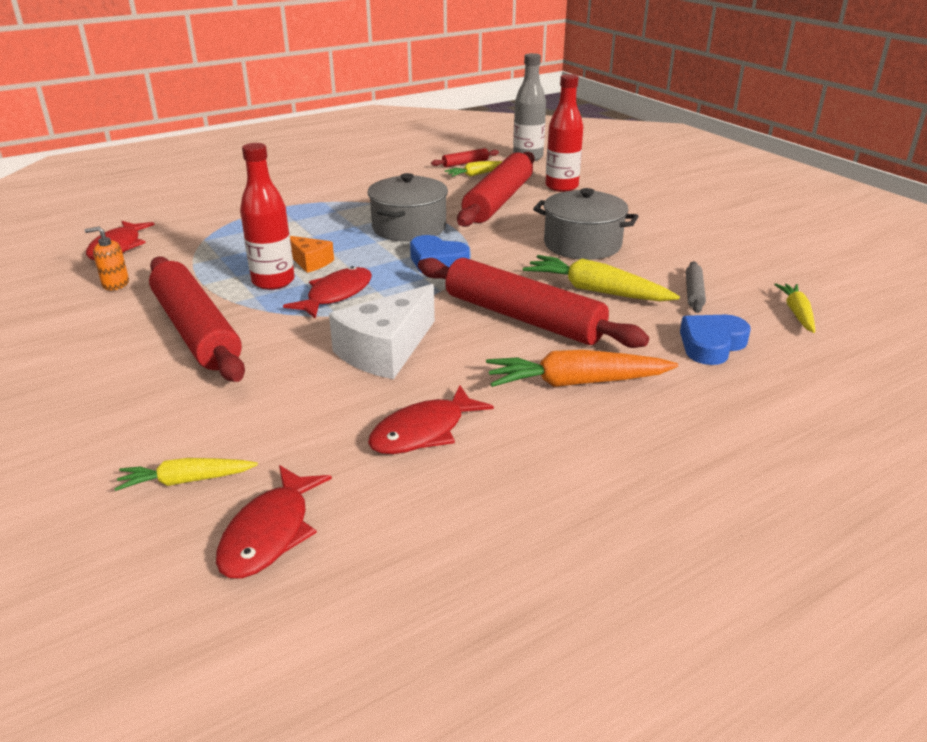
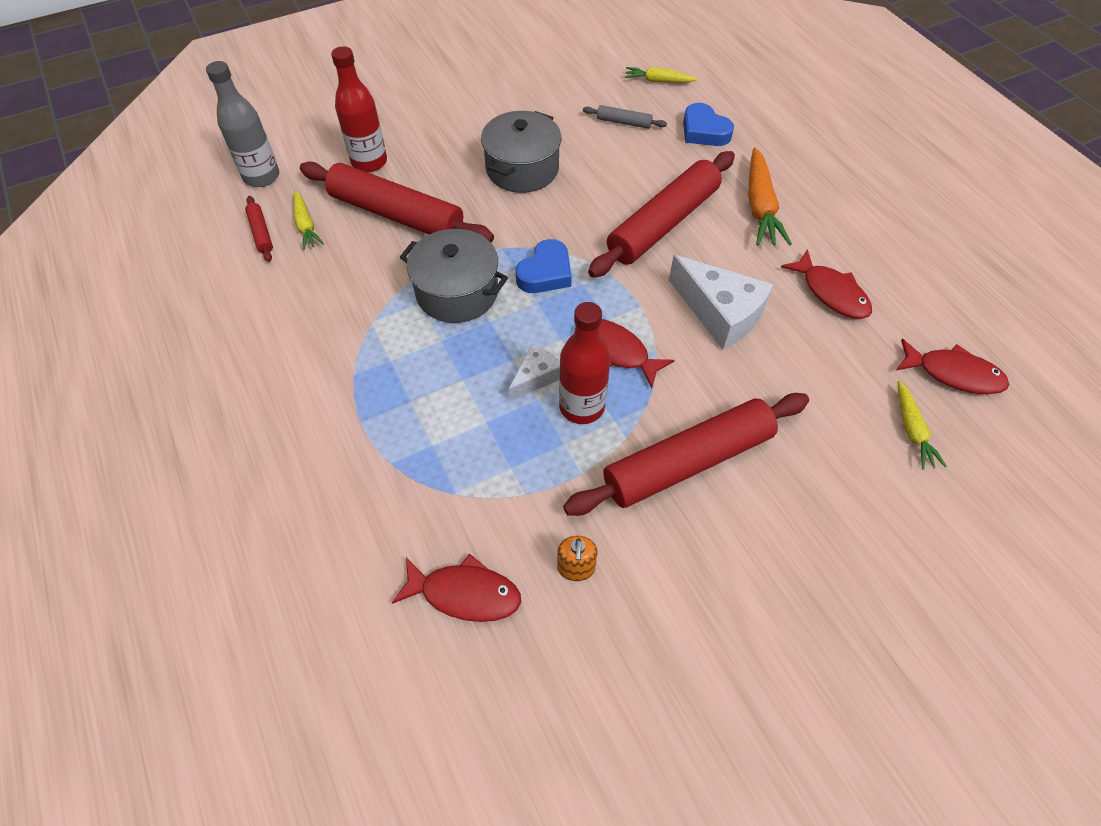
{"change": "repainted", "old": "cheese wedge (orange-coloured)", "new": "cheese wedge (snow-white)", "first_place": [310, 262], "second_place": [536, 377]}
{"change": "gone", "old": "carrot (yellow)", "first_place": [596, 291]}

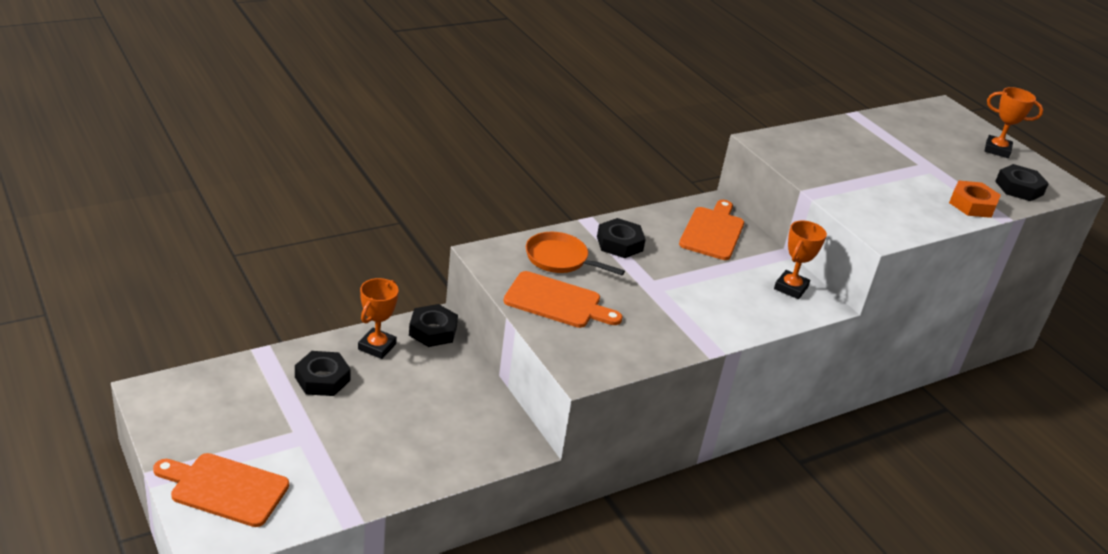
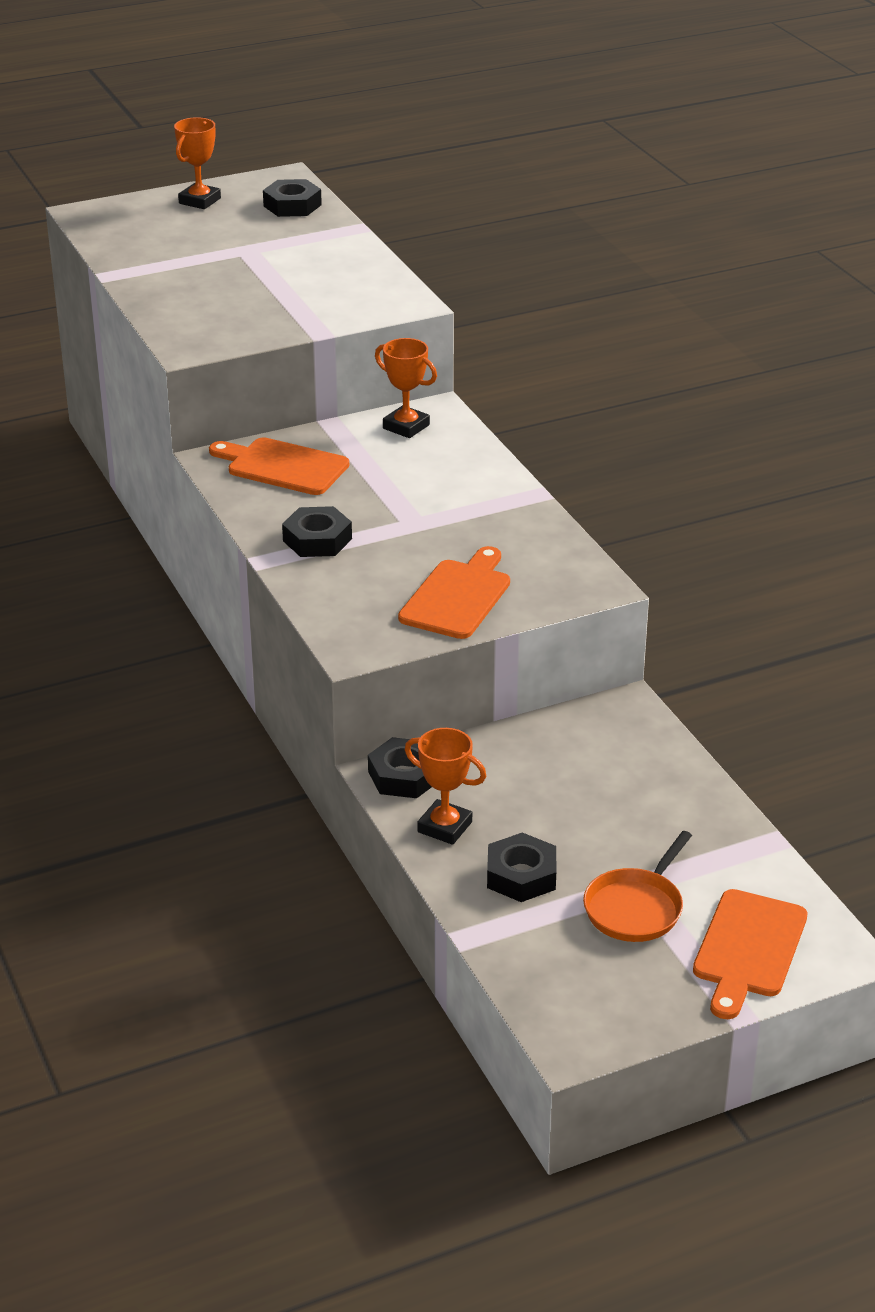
{"change": "shifted", "old": "skillet (orange-coloured)", "first_place": [560, 259], "second_place": [636, 908]}
{"change": "gone", "old": "nut (orange-coloured)", "first_place": [972, 205]}

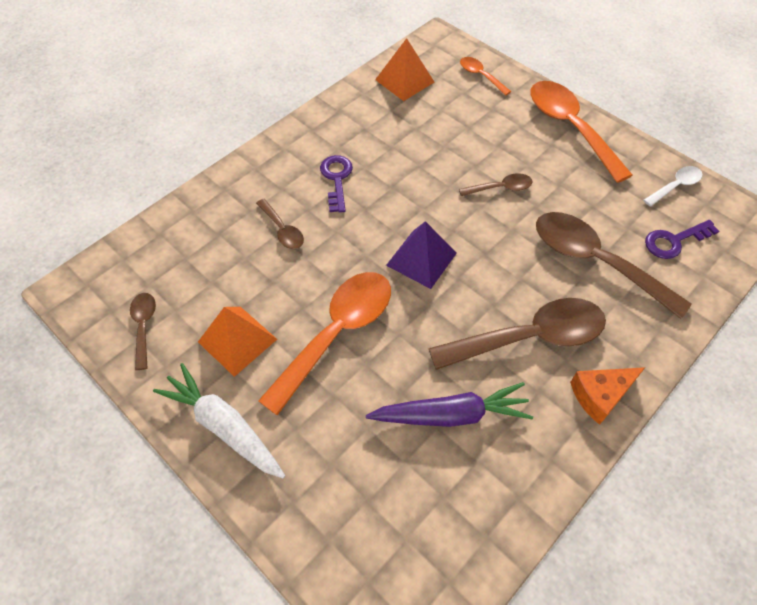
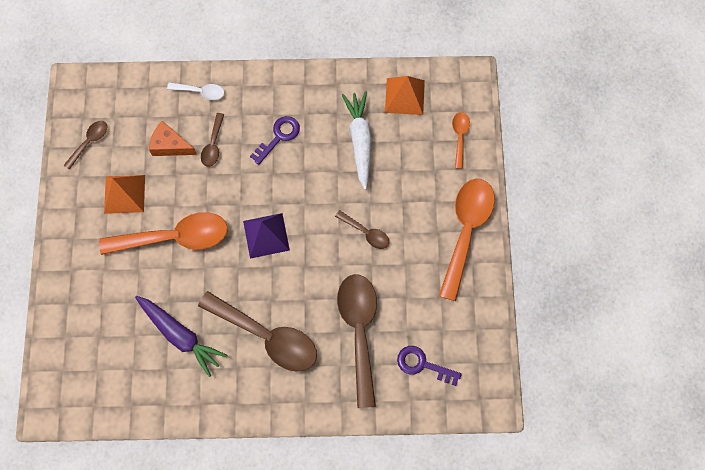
{"change": "shifted", "old": "carrot (snow-white)", "first_place": [224, 426], "second_place": [360, 141]}
{"change": "shifted", "old": "cheese wedge (orange-coloured)", "first_place": [600, 395], "second_place": [170, 145]}
{"change": "shifted", "old": "spoon (snow-white)", "first_place": [675, 186], "second_place": [201, 92]}

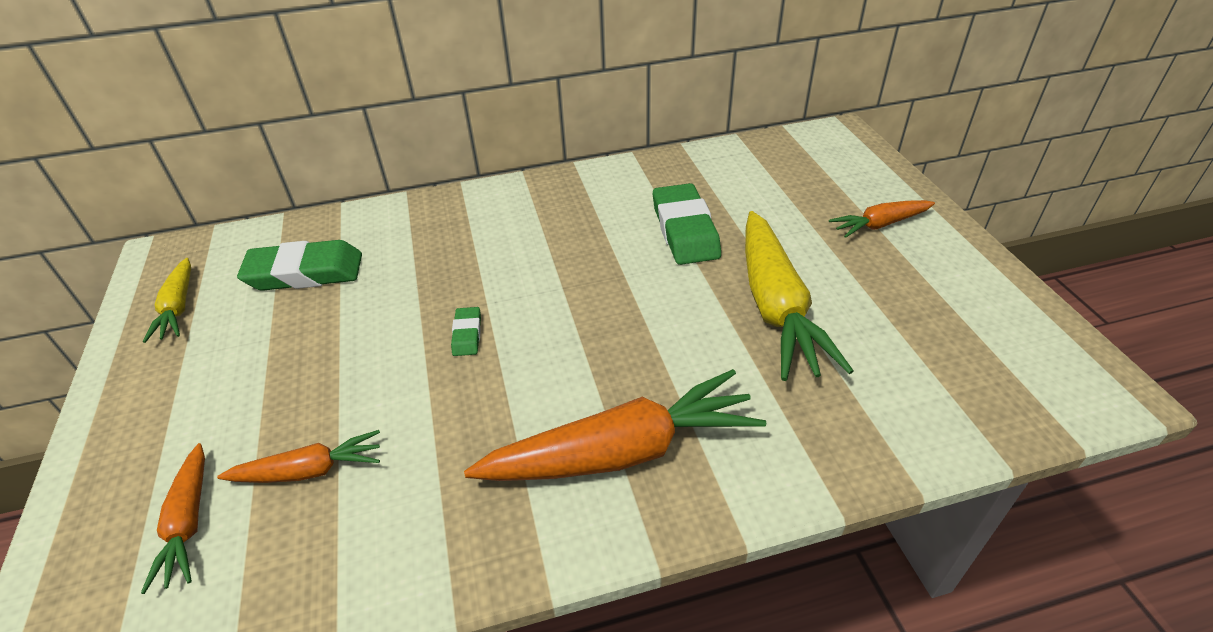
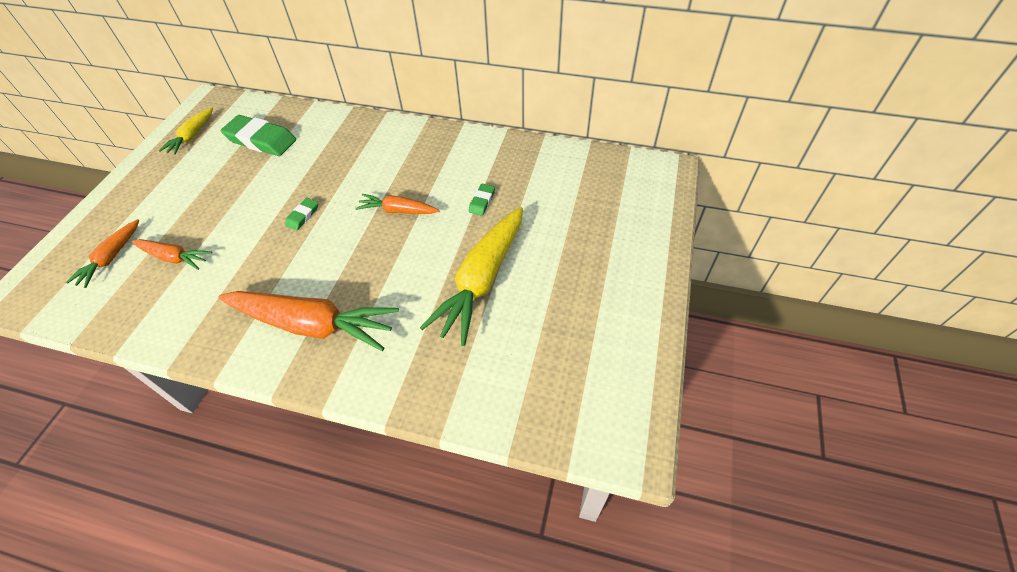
{"change": "scaled", "old": "eraser (green)", "first_place": [685, 230], "second_place": [482, 201], "factor": 0.48}
{"change": "shifted", "old": "carrot (orange-coloured)", "first_place": [880, 224], "second_place": [398, 211]}

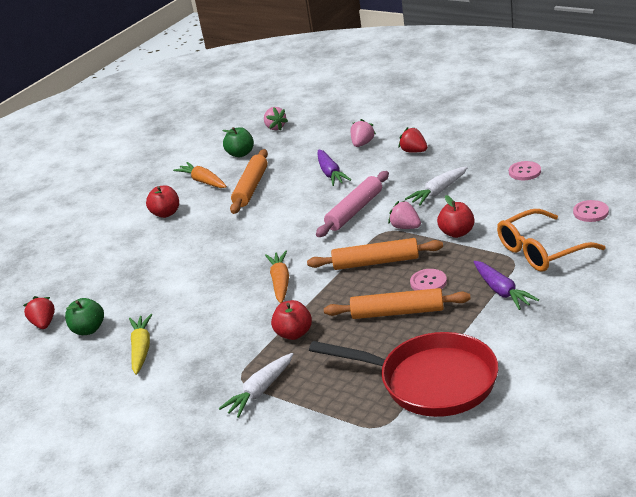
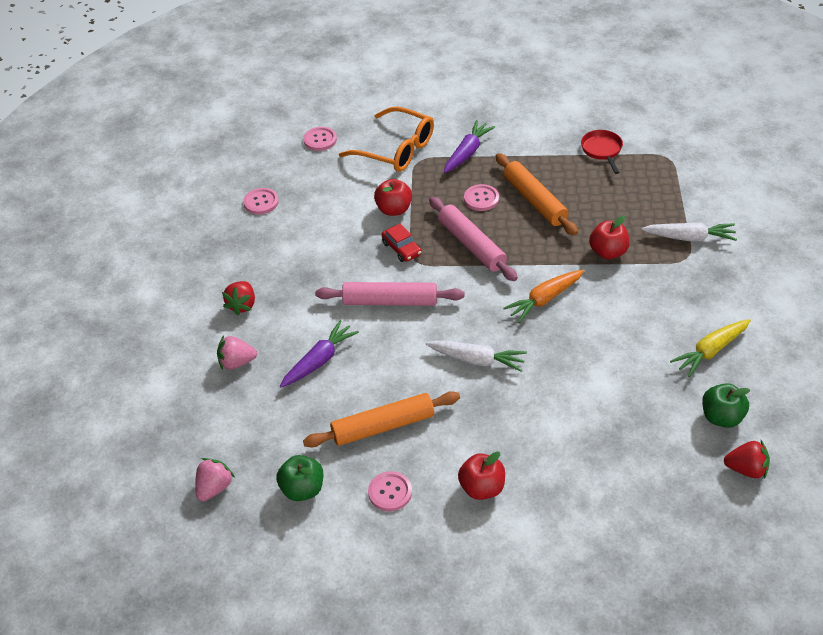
{"change": "rotated", "old": "strawberry (red)", "first_place": [44, 323], "second_place": [746, 469], "degrees": -120}
{"change": "swapped", "old": "carrot (orange-coloured)", "new": "button (rosy)", "first_place": [203, 181], "second_place": [390, 492]}
{"change": "repainted", "old": "rolling pin (orange-coloured)", "new": "rolling pin (rosy)", "first_place": [376, 262], "second_place": [471, 245]}
{"change": "scaled", "old": "skillet (red)", "first_place": [431, 381], "second_place": [602, 150], "factor": 0.44}
{"change": "swapped", "old": "strawberry (rosy)", "new": "car (red)", "first_place": [405, 227], "second_place": [401, 248]}
{"change": "shifted", "old": "carrot (snow-white)", "first_place": [438, 192], "second_place": [477, 360]}

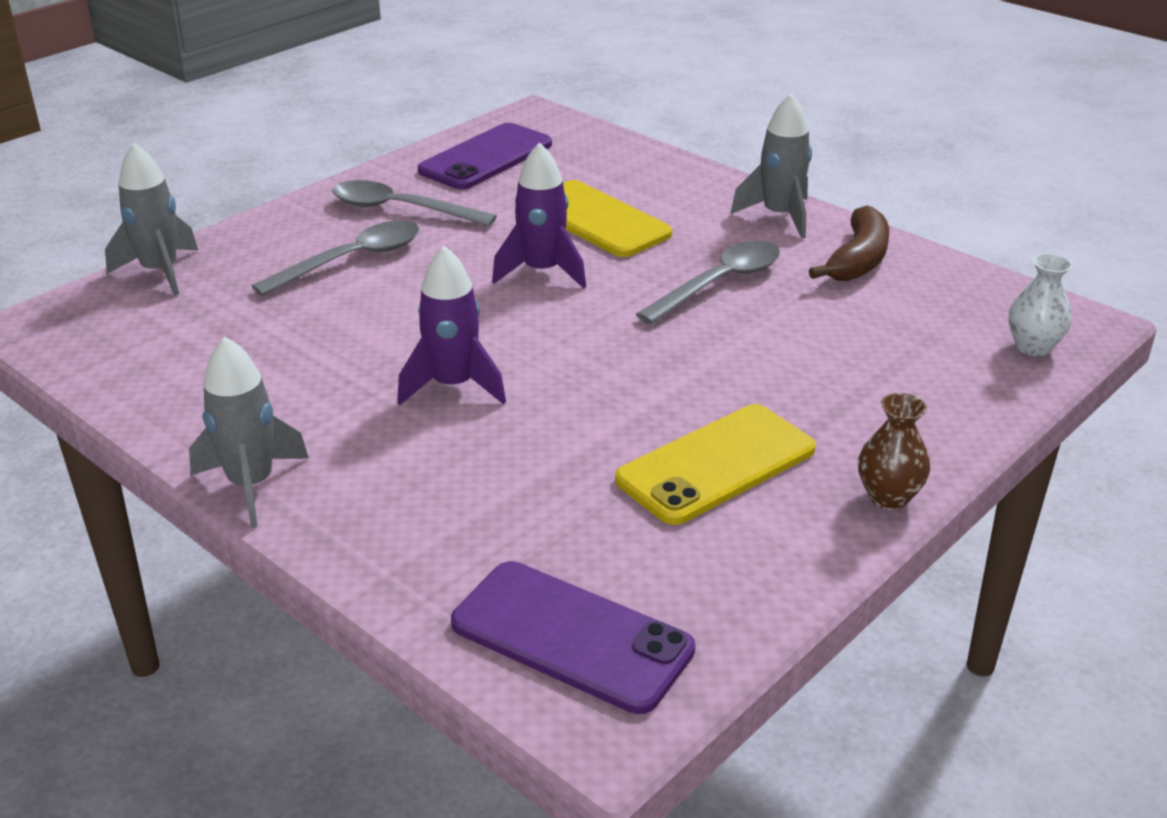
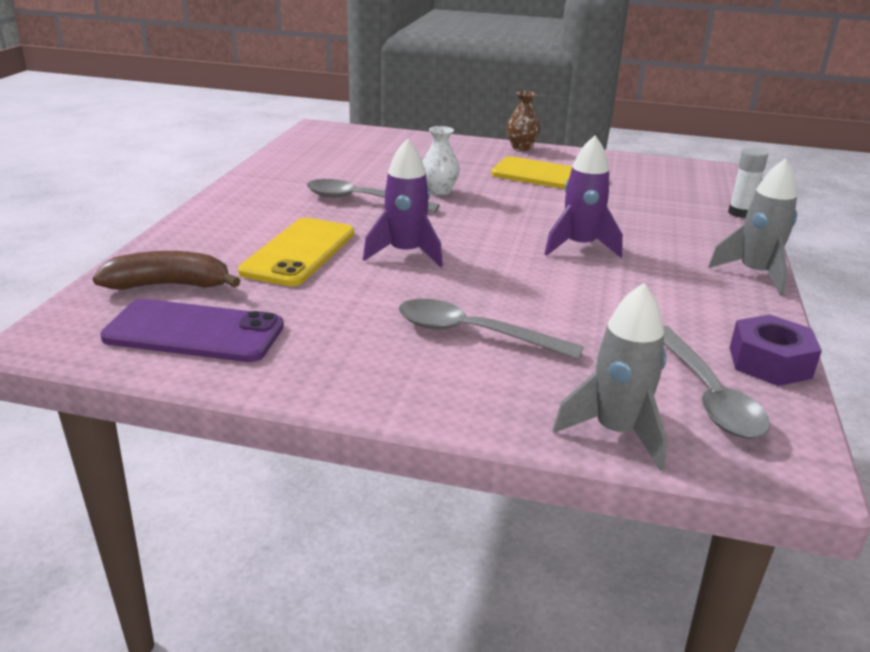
{"change": "shifted", "old": "spoon (grey)", "first_place": [401, 209], "second_place": [707, 394]}
{"change": "gone", "old": "mobile phone (violet)", "first_place": [571, 637]}
{"change": "gone", "old": "spaceship (grey)", "first_place": [779, 216]}
{"change": "shifted", "old": "banana (dark brown)", "first_place": [858, 260], "second_place": [169, 285]}
{"change": "shifted", "old": "tall vase (snow-white)", "first_place": [1033, 347], "second_place": [439, 191]}
{"change": "new", "new": "glue (snow-white)", "second_place": [740, 213]}
{"change": "new", "new": "nut (violet)", "second_place": [769, 362]}

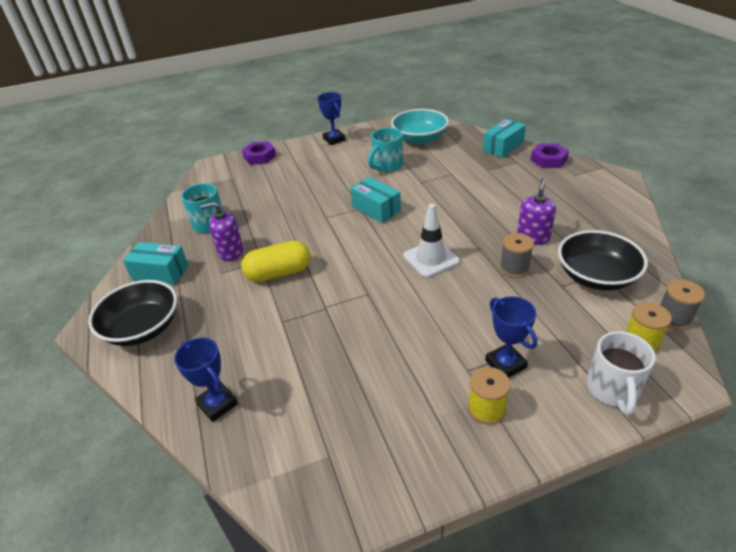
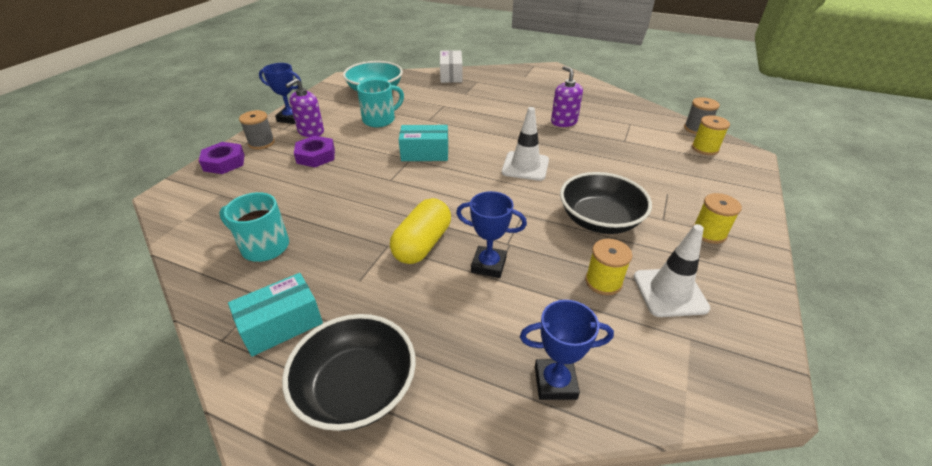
{"change": "shifted", "old": "pump bottle (violet)", "first_place": [231, 252], "second_place": [311, 131]}
{"change": "rotated", "old": "mug (aqua)", "first_place": [387, 166], "second_place": [380, 120], "degrees": -120}
{"change": "repainted", "old": "package (aqua)", "new": "package (snow-white)", "first_place": [503, 147], "second_place": [451, 75]}
{"change": "shifted", "old": "trophy (blue)", "first_place": [505, 364], "second_place": [488, 265]}
{"change": "shifted", "old": "bobbin (grey)", "first_place": [514, 268], "second_place": [261, 143]}
{"change": "shifted", "old": "nut (violet)", "first_place": [548, 160], "second_place": [316, 156]}
{"change": "shifted", "old": "bowl (ebony)", "first_place": [596, 276], "second_place": [599, 220]}
{"change": "gone", "old": "mug (snow-white)", "first_place": [612, 390]}
{"change": "new", "new": "bobbin (yellow)", "second_place": [603, 282]}
{"change": "new", "new": "road cone (snow-white)", "second_place": [669, 292]}

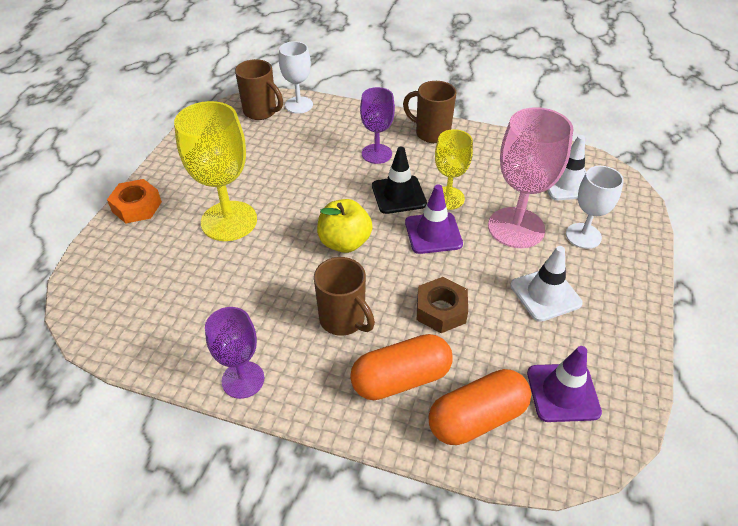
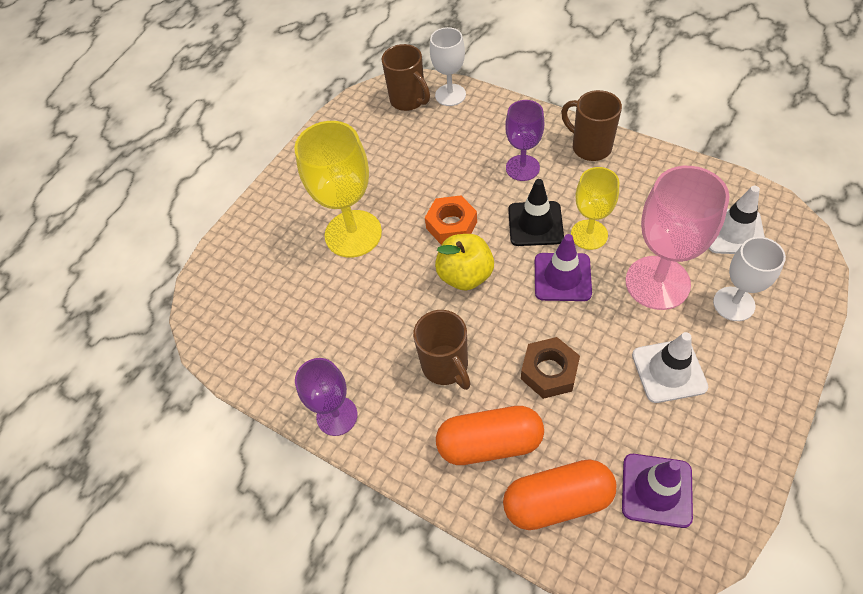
{"change": "shifted", "old": "nut (orange-coloured)", "first_place": [137, 207], "second_place": [451, 225]}

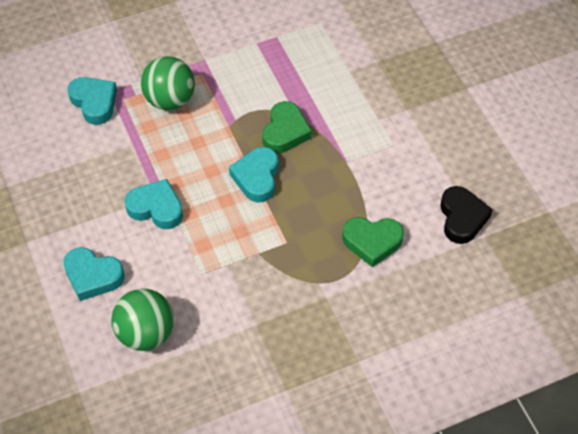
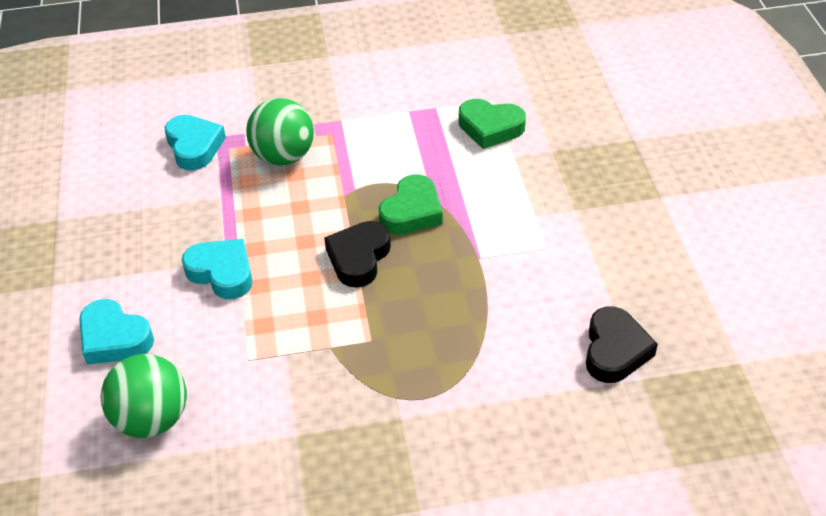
{"change": "repainted", "old": "heart shape (aqua)", "new": "heart shape (ebony)", "first_place": [257, 177], "second_place": [358, 258]}
{"change": "shifted", "old": "heart shape (green)", "first_place": [372, 242], "second_place": [490, 128]}

